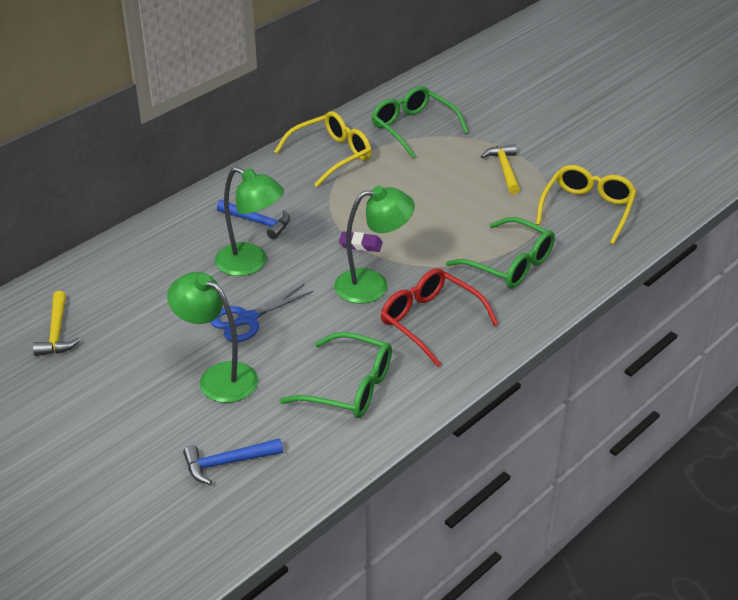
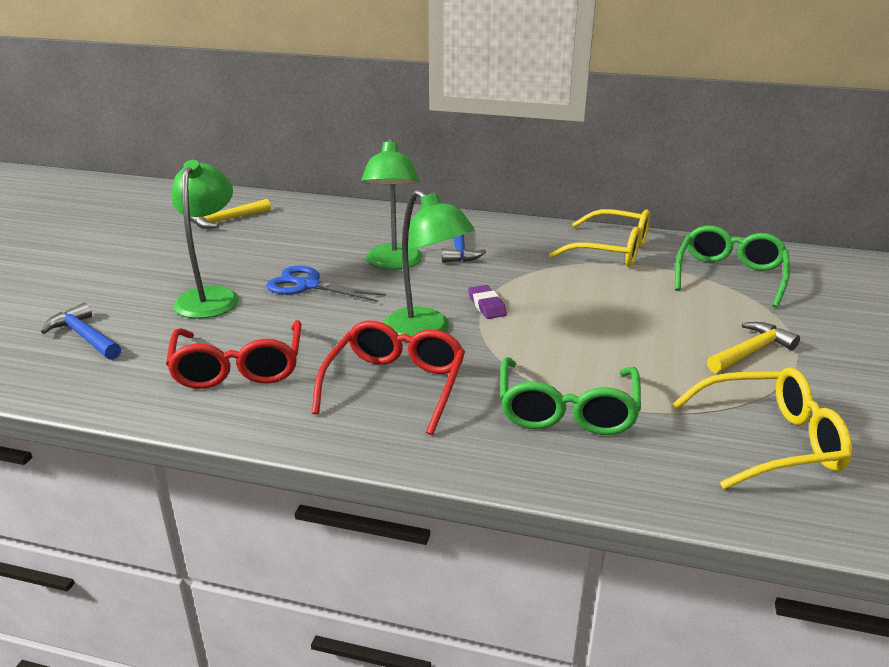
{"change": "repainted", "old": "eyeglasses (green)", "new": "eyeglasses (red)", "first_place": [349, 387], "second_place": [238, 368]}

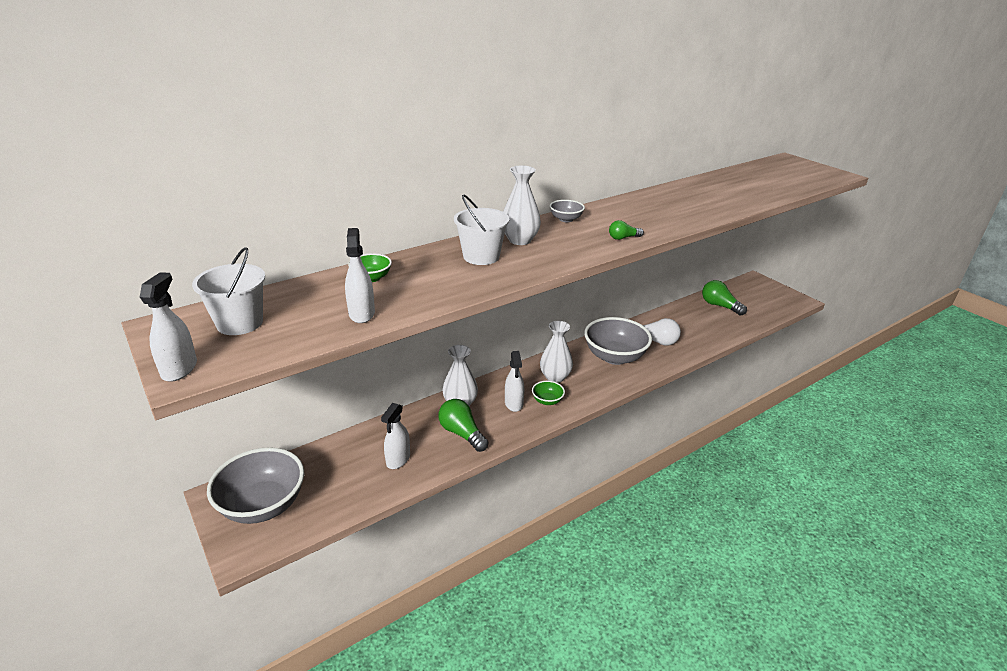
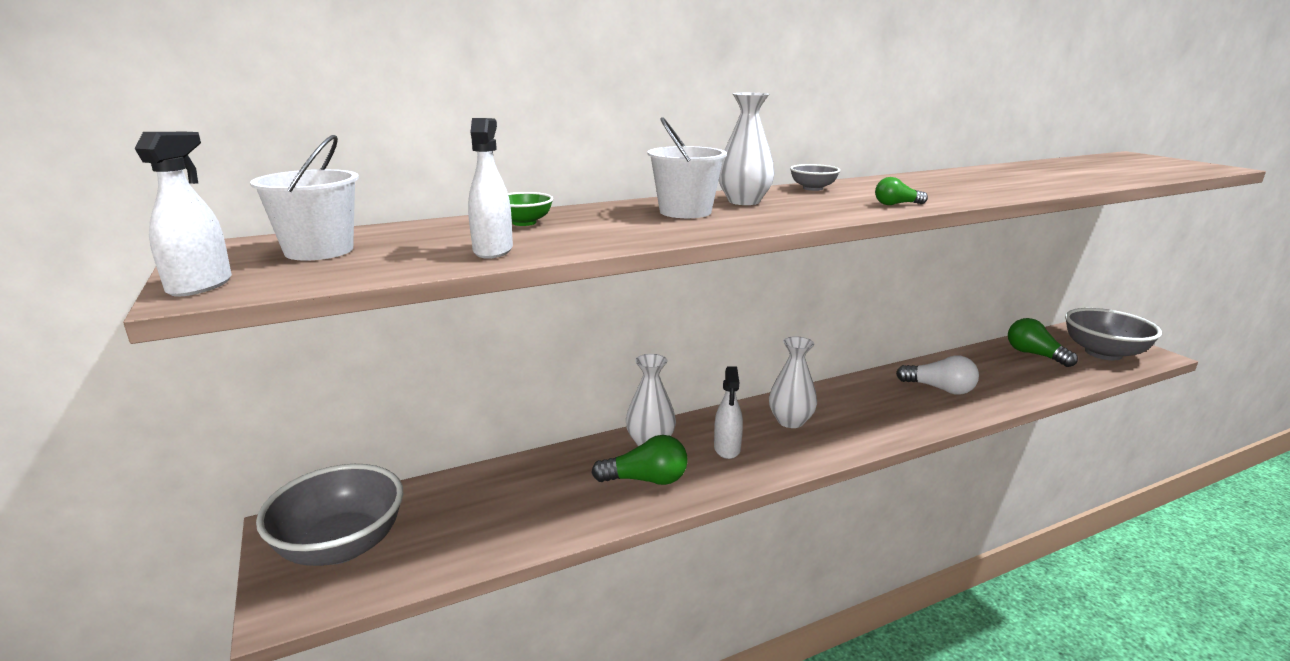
{"change": "gone", "old": "sprayer (snow-white)", "first_place": [398, 459]}
{"change": "rotated", "old": "bulb (green)", "first_place": [462, 433], "second_place": [646, 480], "degrees": 120}
{"change": "gone", "old": "bowl (green)", "first_place": [547, 401]}
{"change": "shifted", "old": "bowl (grey)", "first_place": [614, 357], "second_place": [1103, 353]}

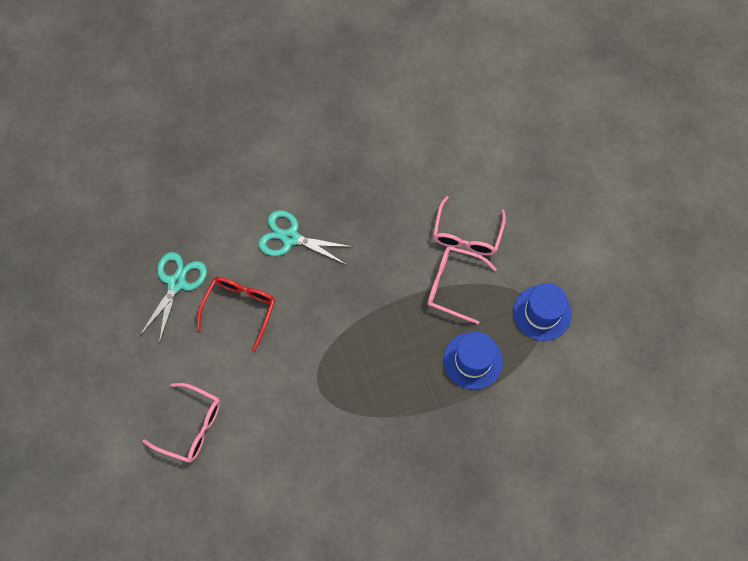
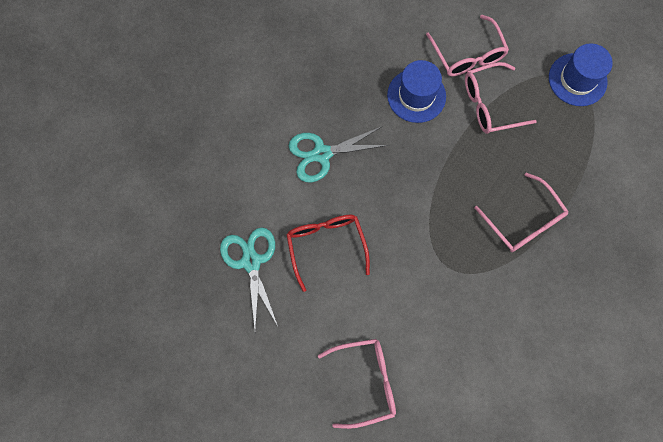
{"change": "shifted", "old": "top hat (blue)", "first_place": [473, 360], "second_place": [416, 96]}
{"change": "new", "new": "eyeglasses (rosy)", "second_place": [523, 221]}

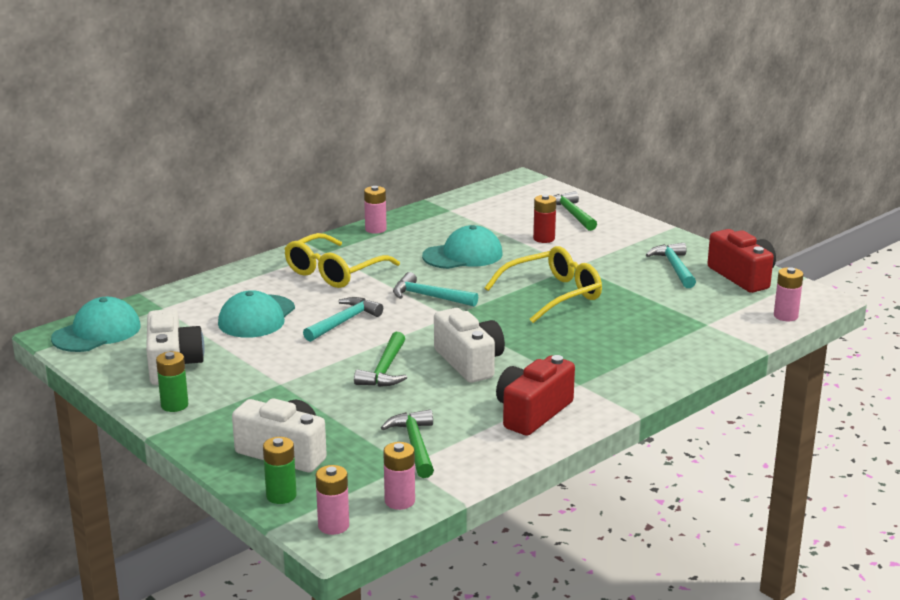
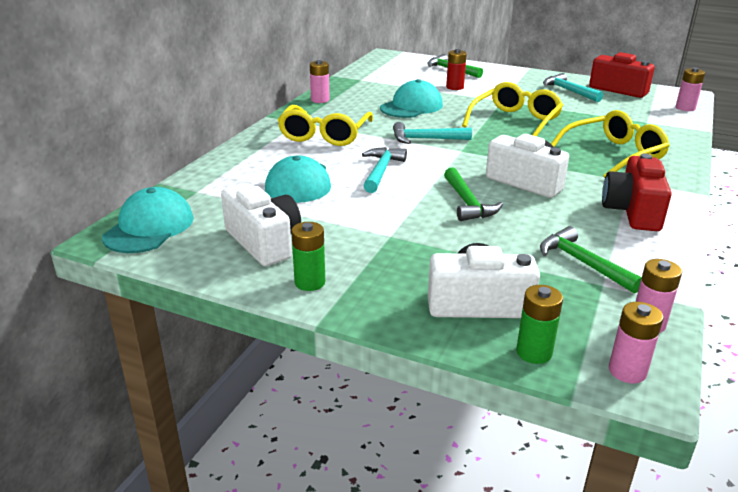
{"change": "new", "new": "eyeglasses (yellow)", "second_place": [613, 154]}

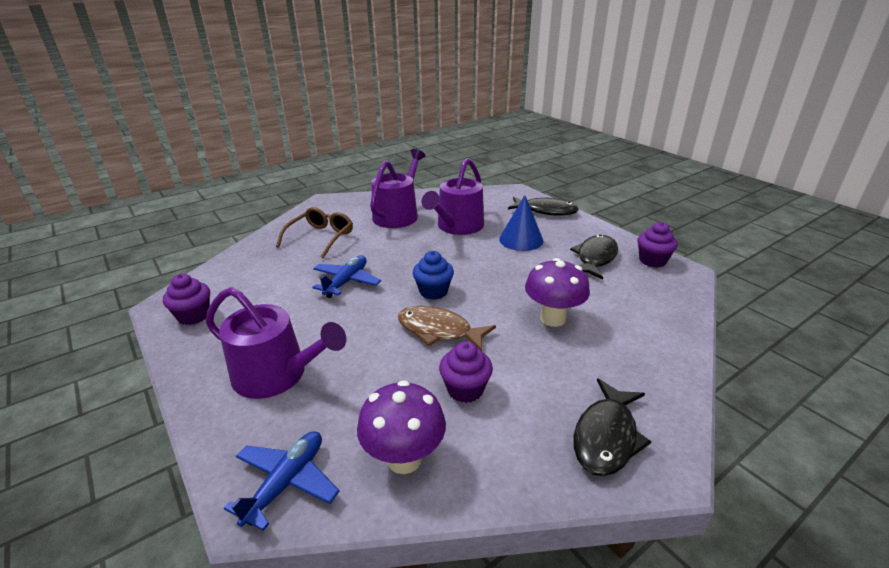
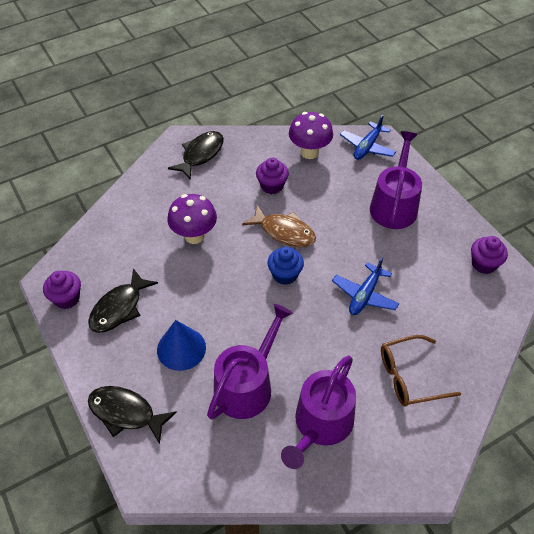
{"change": "rotated", "old": "watering pot (violet)", "first_place": [277, 375], "second_place": [394, 205], "degrees": 75}
{"change": "rotated", "old": "eyeglasses (dark brown)", "first_place": [321, 237], "second_place": [409, 377], "degrees": 45}

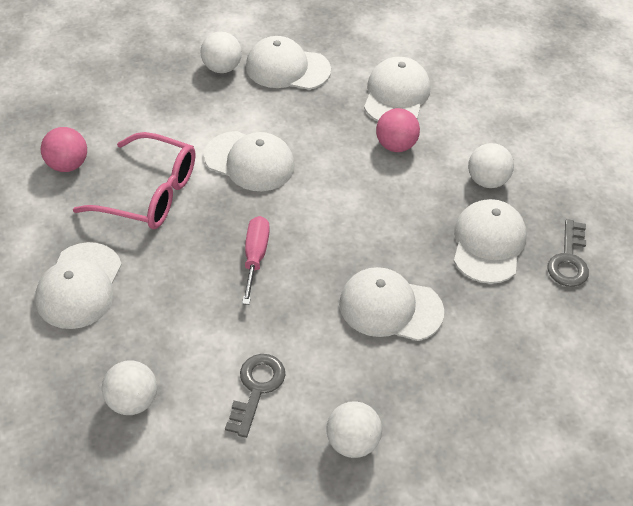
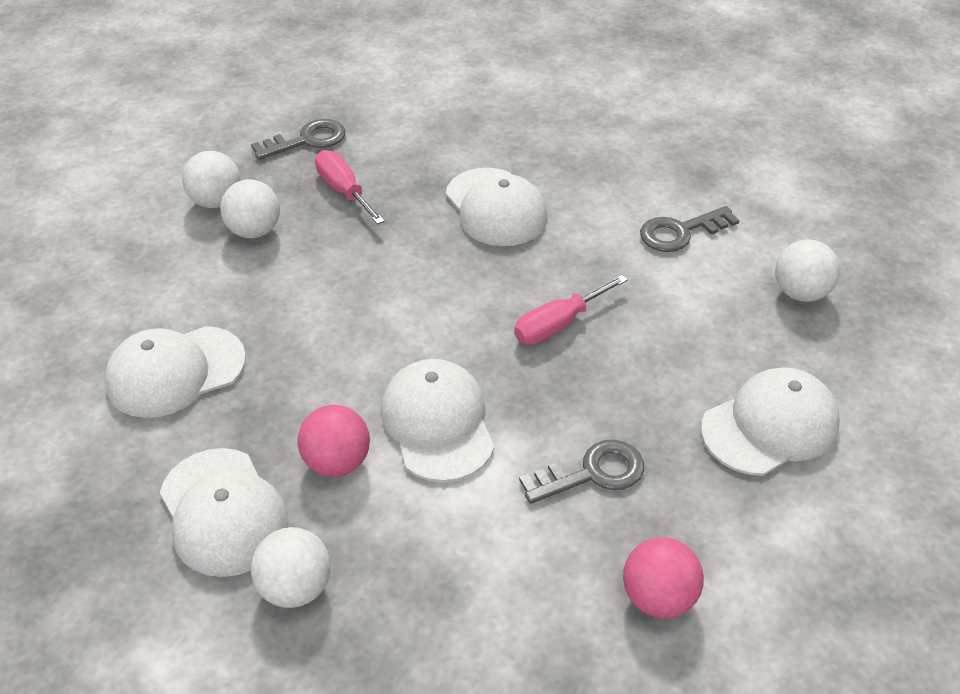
{"change": "swapped", "old": "eyeglasses (rosy)", "new": "key (grey)", "first_place": [150, 193], "second_place": [592, 473]}
{"change": "shifted", "old": "play ball (snow-white)", "first_place": [352, 442], "second_place": [216, 201]}
{"change": "shifted", "old": "play ball (rosy)", "first_place": [395, 145], "second_place": [337, 462]}
{"change": "swapped", "old": "baseball cap (snow-white)", "new": "screwdriver (rosy)", "first_place": [488, 243], "second_place": [344, 191]}

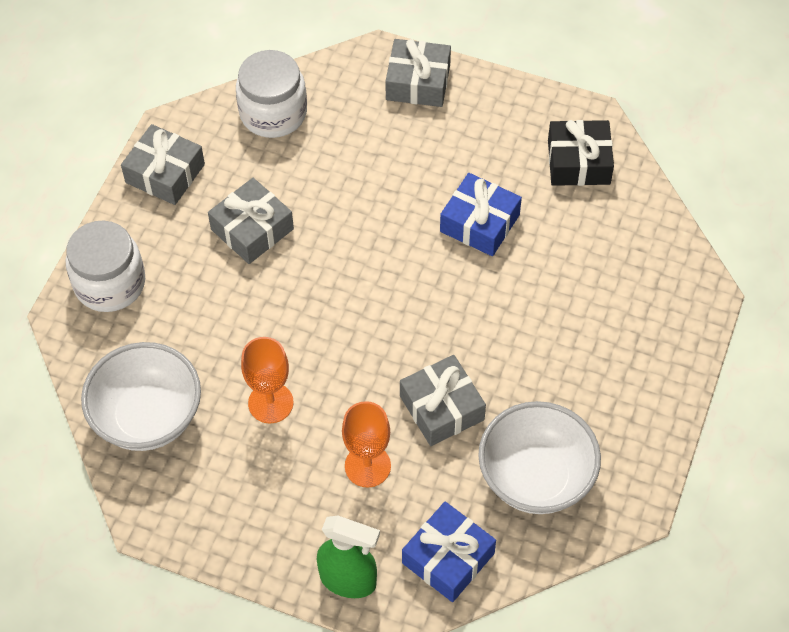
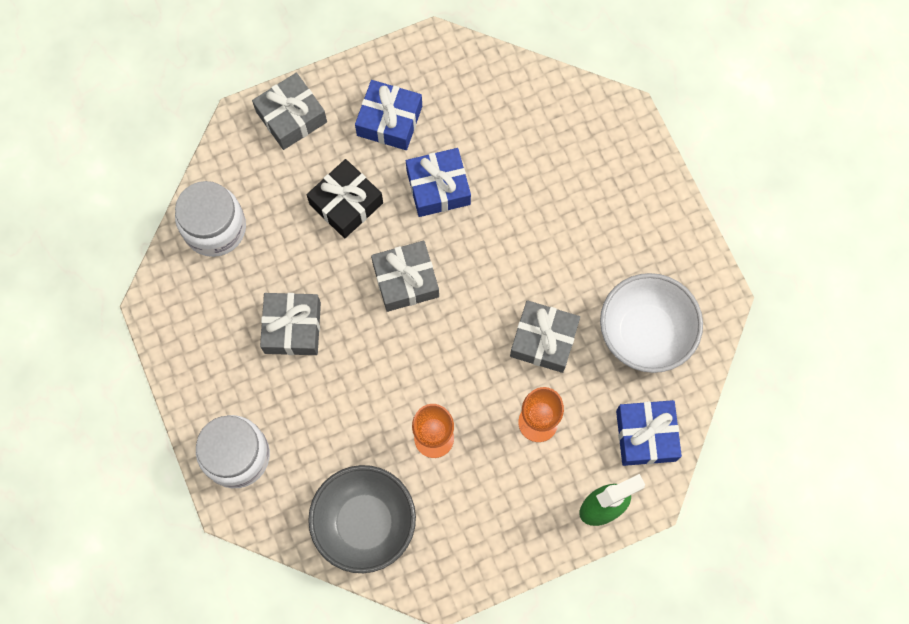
{"change": "repainted", "old": "bowl (snow-white)", "new": "bowl (grey)", "first_place": [148, 417], "second_place": [365, 523]}
{"change": "shifted", "old": "gift (grey)", "first_place": [165, 173], "second_place": [405, 280]}
{"change": "shifted", "old": "gift (ebony)", "first_place": [578, 162], "second_place": [346, 203]}
{"change": "new", "new": "gift (blue)", "second_place": [389, 121]}

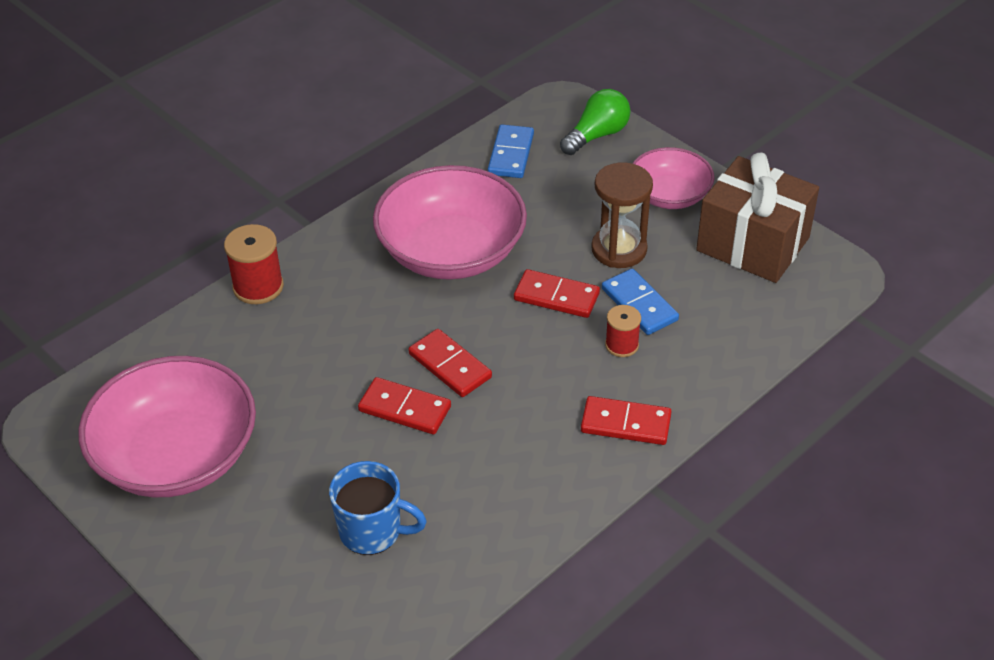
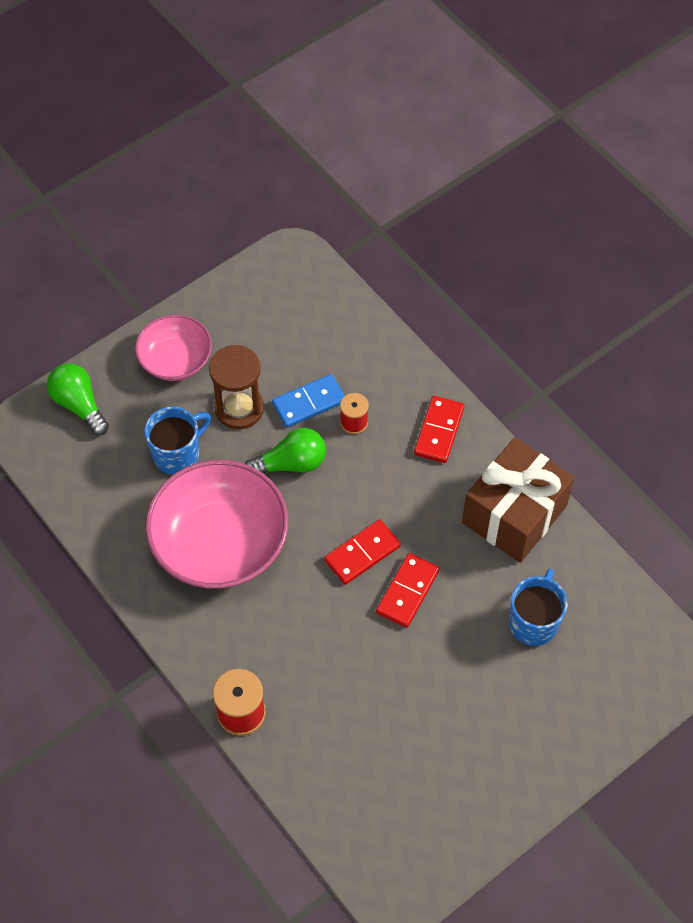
{"change": "gone", "old": "bowl (rosy)", "first_place": [177, 456]}
{"change": "gone", "old": "domino piece (blue)", "first_place": [510, 154]}
{"change": "swapped", "old": "domino piece (red)", "new": "bulb (green)", "first_place": [556, 297], "second_place": [291, 463]}
{"change": "shifted", "old": "gift (dark brown)", "first_place": [752, 244], "second_place": [514, 514]}
{"change": "new", "new": "mug (blue)", "second_place": [177, 454]}

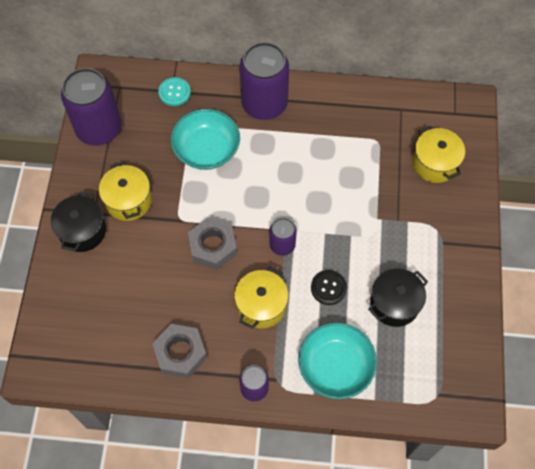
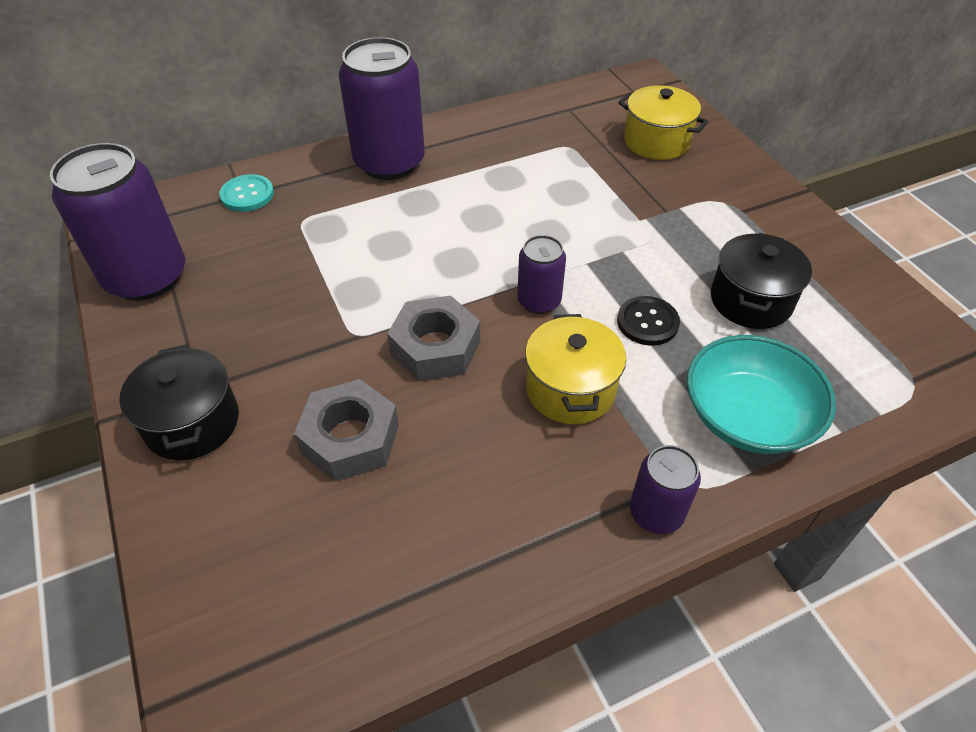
{"change": "gone", "old": "cooking pot (yellow)", "first_place": [128, 200]}
{"change": "shifted", "old": "nut (grey)", "first_place": [180, 353], "second_place": [350, 438]}
{"change": "gone", "old": "bowl (aqua)", "first_place": [206, 149]}

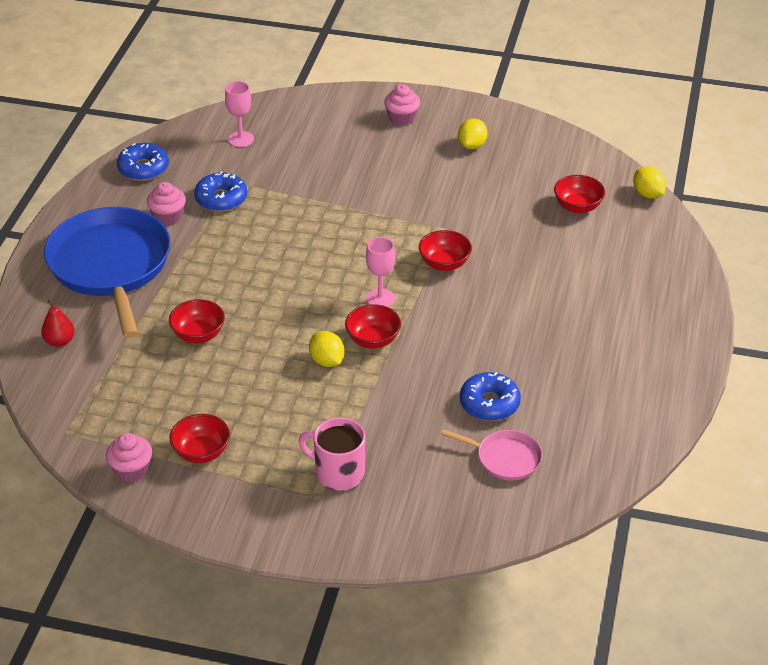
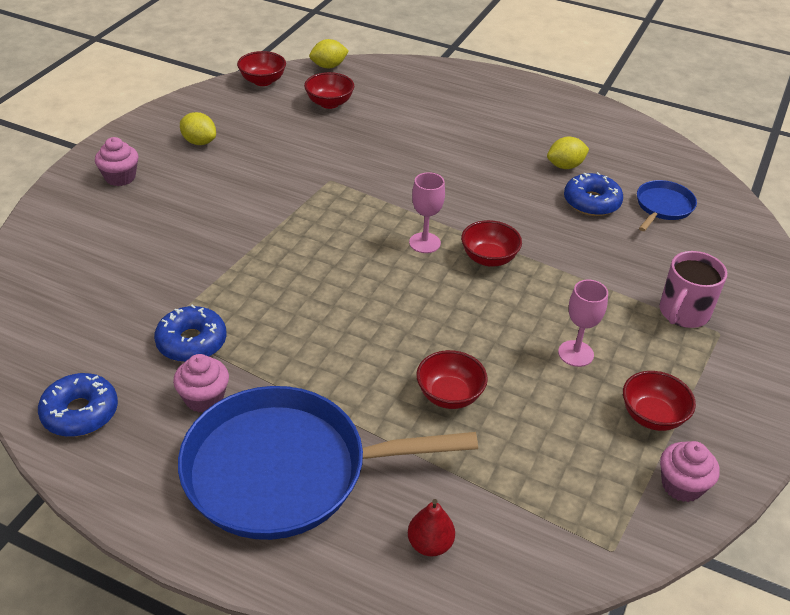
{"change": "shifted", "old": "chalice (rosy)", "first_place": [241, 139], "second_place": [575, 353]}
{"change": "shifted", "old": "lemon (yellow)", "first_place": [327, 361], "second_place": [565, 166]}
{"change": "shifted", "old": "bowl (red)", "first_place": [444, 264], "second_place": [262, 81]}
{"change": "repainted", "old": "skillet (rosy)", "new": "skillet (blue)", "first_place": [505, 458], "second_place": [663, 206]}

